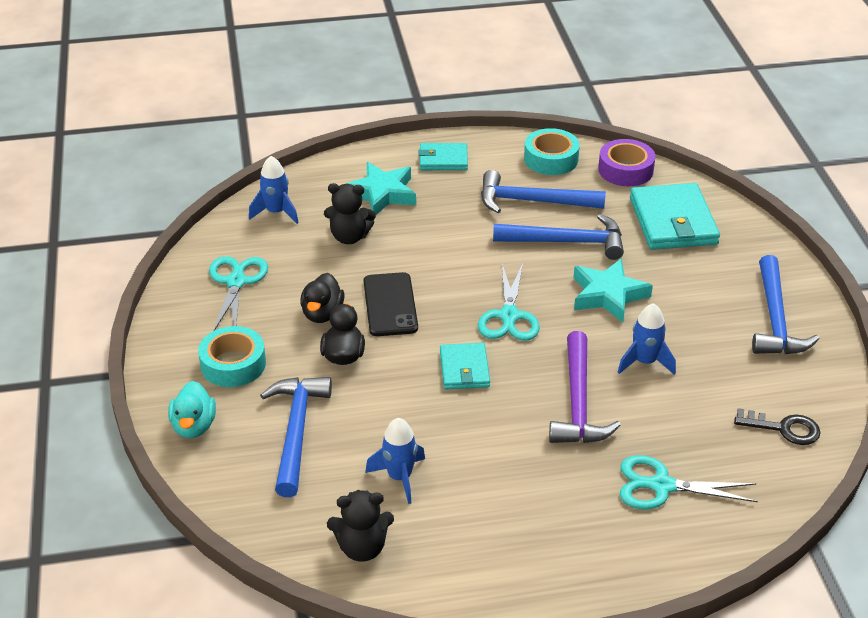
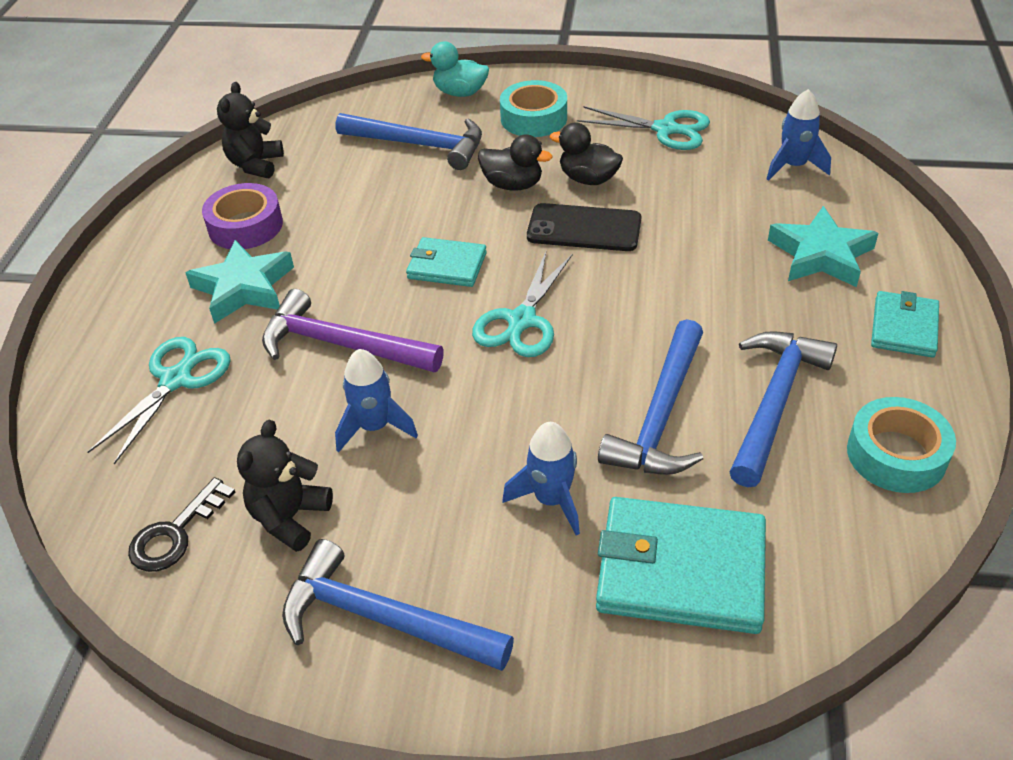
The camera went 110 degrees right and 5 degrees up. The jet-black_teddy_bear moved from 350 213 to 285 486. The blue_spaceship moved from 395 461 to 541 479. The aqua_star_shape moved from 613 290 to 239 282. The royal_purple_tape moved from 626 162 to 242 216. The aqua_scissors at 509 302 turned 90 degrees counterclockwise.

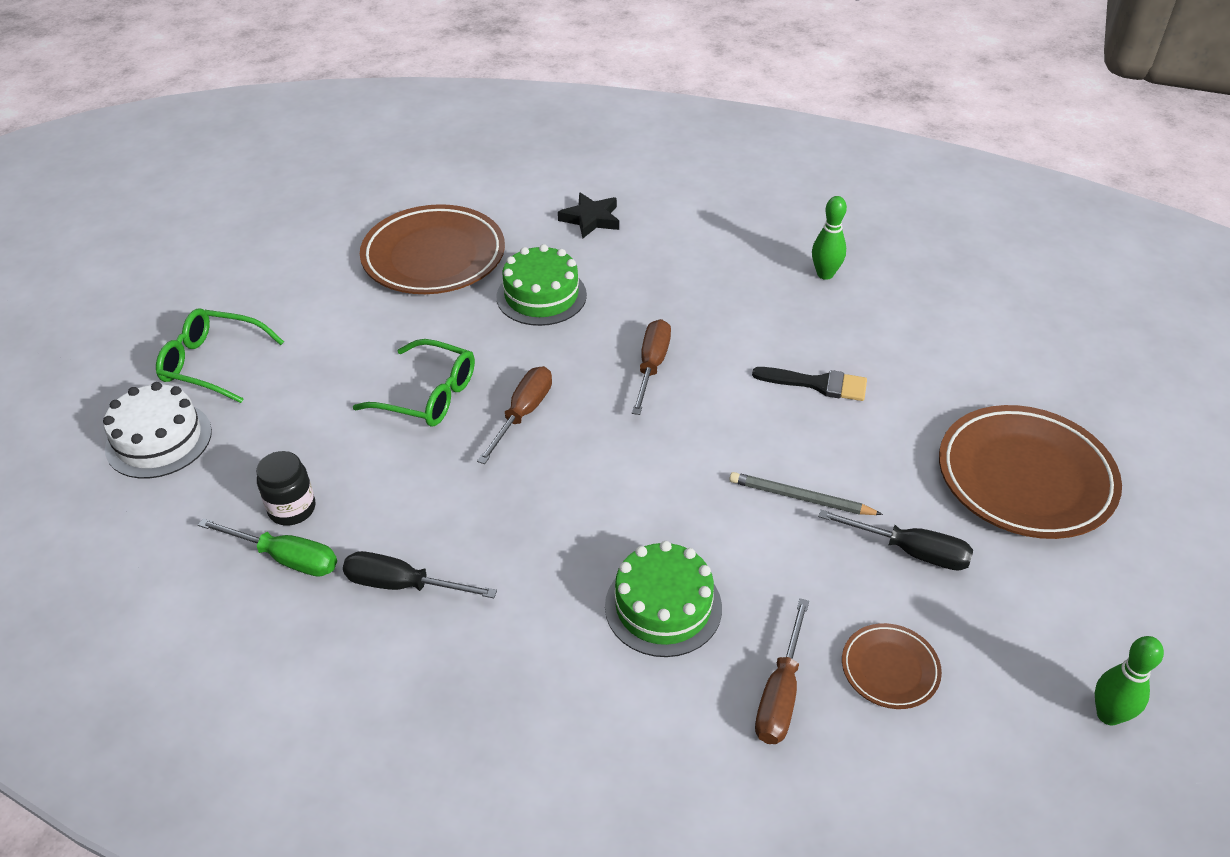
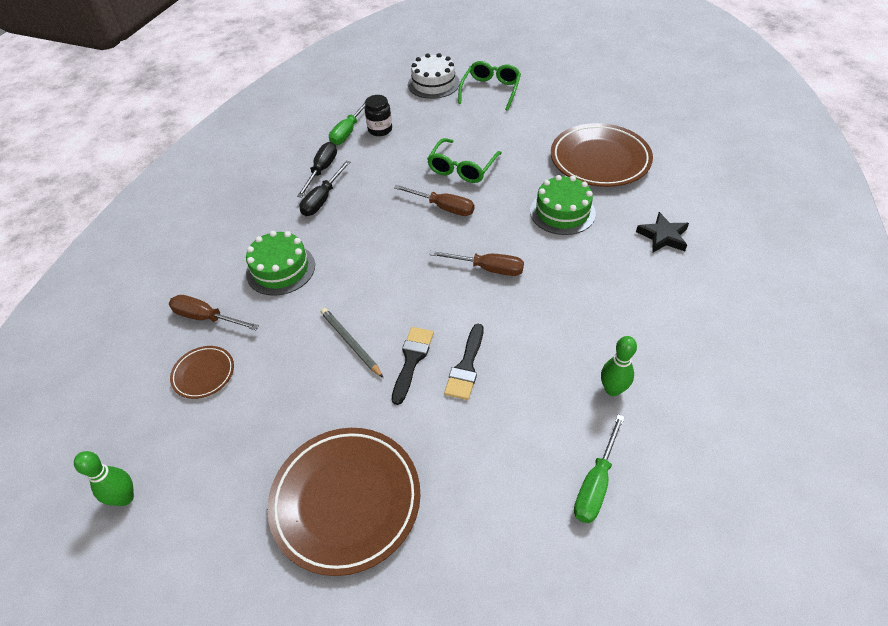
The camera went 95 degrees right and 5 degrees up. The jet-black_paint_brush at 413 366 appeared. The leaf-green_screwdriver at 599 468 appeared. The jet-black_screwdriver moved from 895 540 to 324 188. The gray_lead_pencil at 806 493 turned 60 degrees counterclockwise.

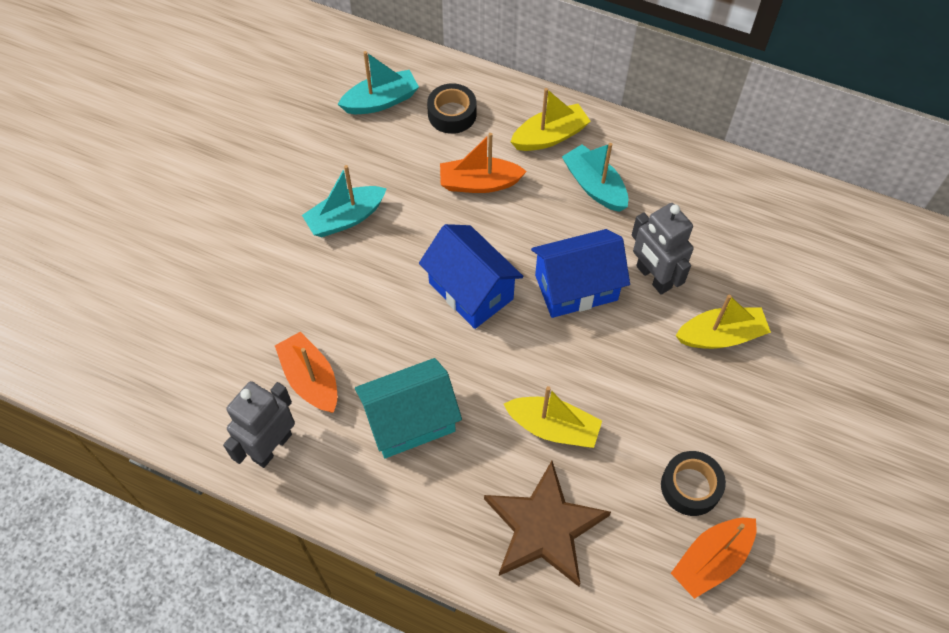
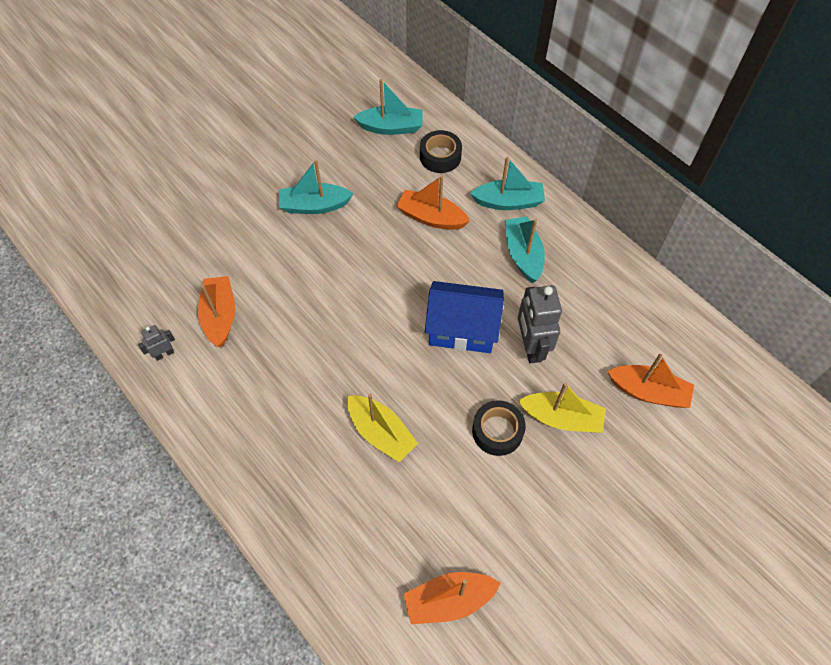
The camera went 25 degrees right and 0 degrees up. The aqua_toy_house at 408 408 disappeared. The blue_toy_house at 471 276 disappeared. The russet_star_shape at 547 524 disappeared. The bright_orange_toy_boat at 651 381 appeared. The jet-black_tape moved from 693 483 to 499 428. The bright_yellow_toy_boat at 550 119 became the aqua_toy_boat at 507 183. The gray_toy_robot at 259 424 changed to 0.50 times the size.

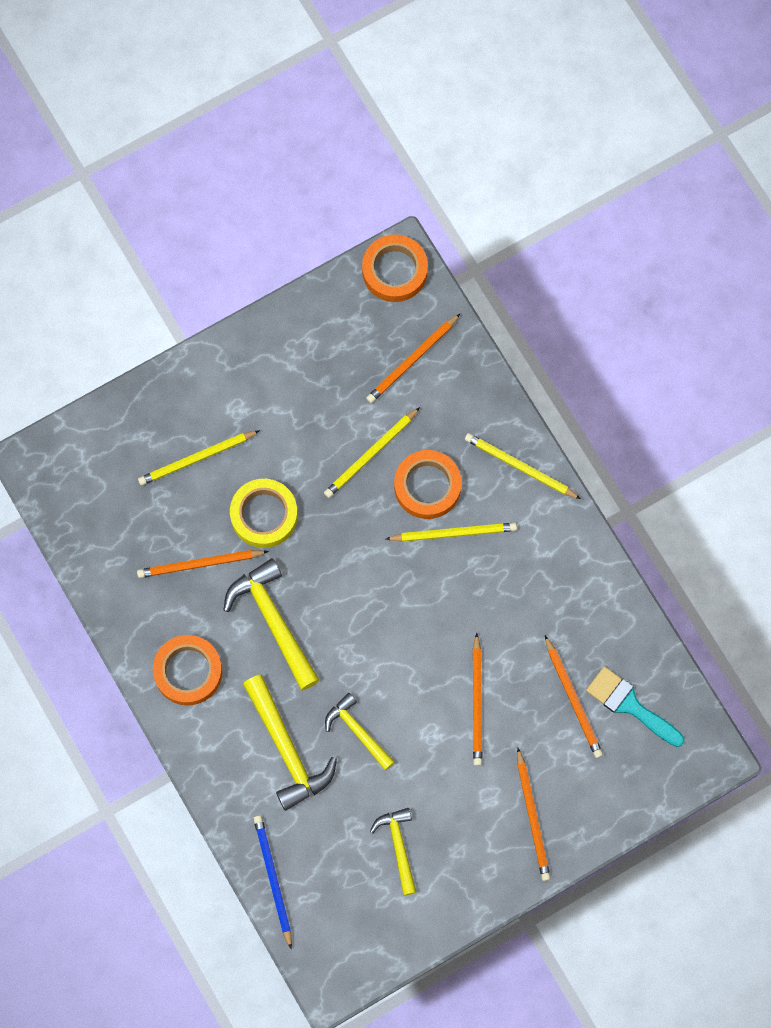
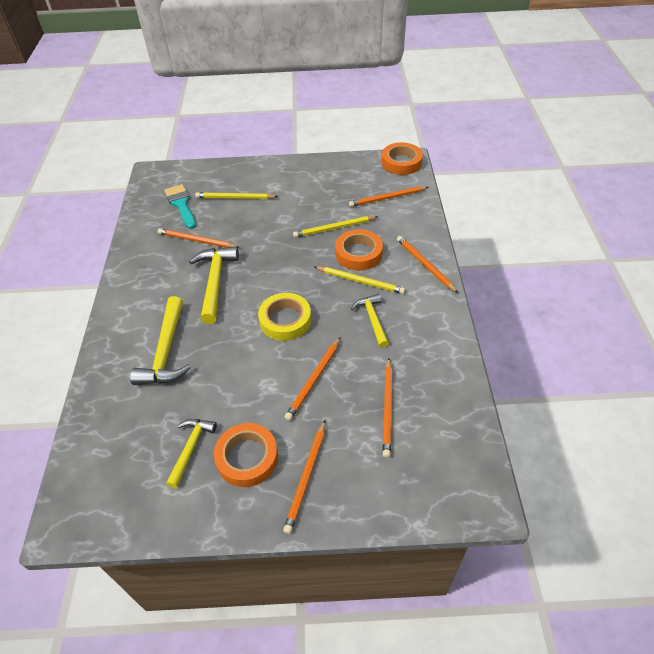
The camera went 30 degrees right and 25 degrees down. The blue_lead_pencil at 272 882 disappeared. The bright_orange_tape moved from 187 670 to 246 455. The bright_yellow_tape moved from 264 513 to 284 317. The bright_yellow_claw_hammer moved from 360 731 to 370 321. The aqua_paint_brush moved from 635 706 to 180 206. The bright_yellow_lead_pencil at 523 466 became the bright_orange_lead_pencil at 427 264.

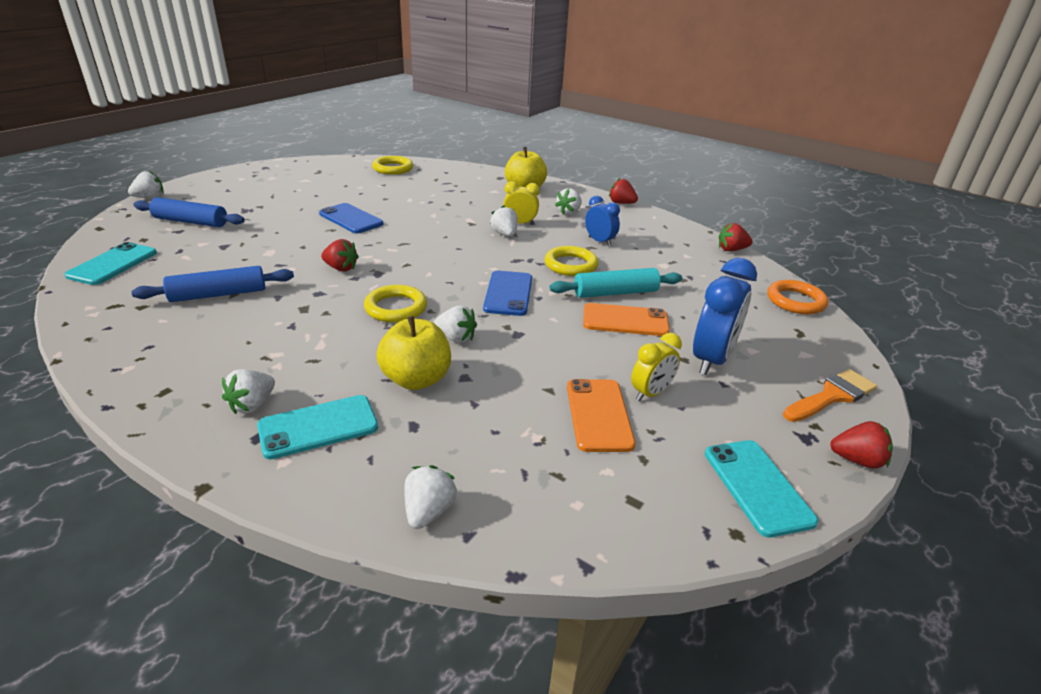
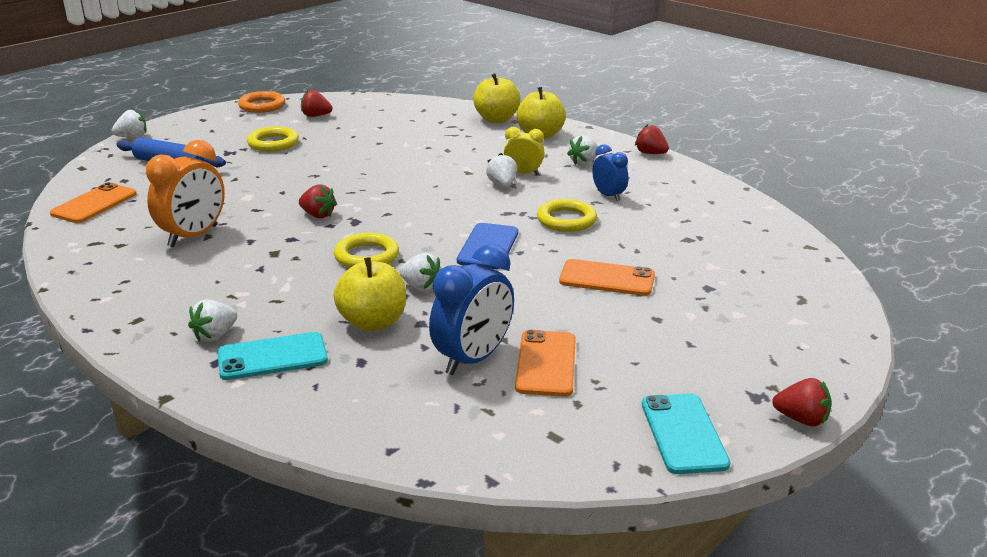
The camera went 10 degrees right and 5 degrees down. The blue_phone at 351 218 disappeared. The snow-white_strawberry at 430 497 disappeared. The aqua_rolling_pin at 616 283 disappeared. The bright_yellow_alarm_clock at 656 367 disappeared. The bright_orange_paint_brush at 830 395 disappeared. The bright_yellow_apple_fruit at 497 98 appeared. The bright_yellow_ring moved from 392 165 to 273 139. The blue_alarm_clock moved from 725 316 to 471 309. The scarlet_strawberry moved from 735 237 to 317 103. The bright_orange_ring moved from 797 297 to 261 102. The blue_rolling_pin at 212 284 was replaced by the bright_orange_alarm_clock at 185 193. The aqua_phone at 110 263 became the bright_orange_phone at 93 202.

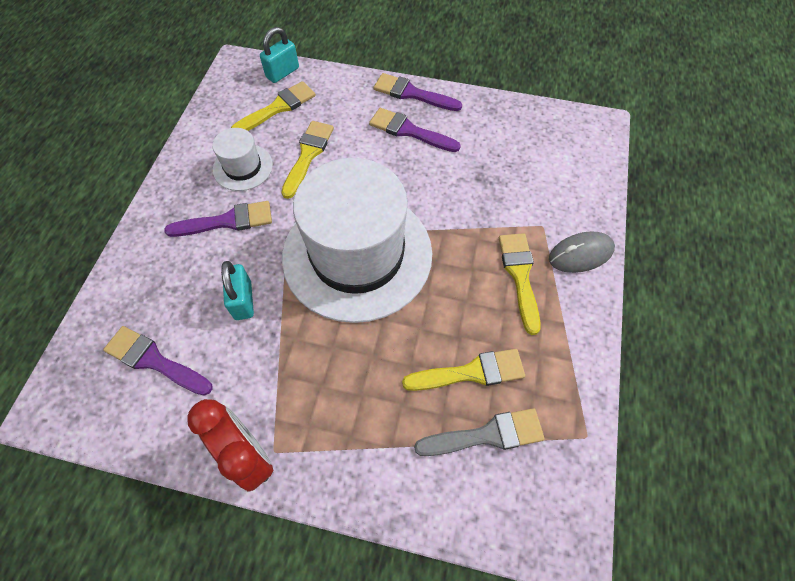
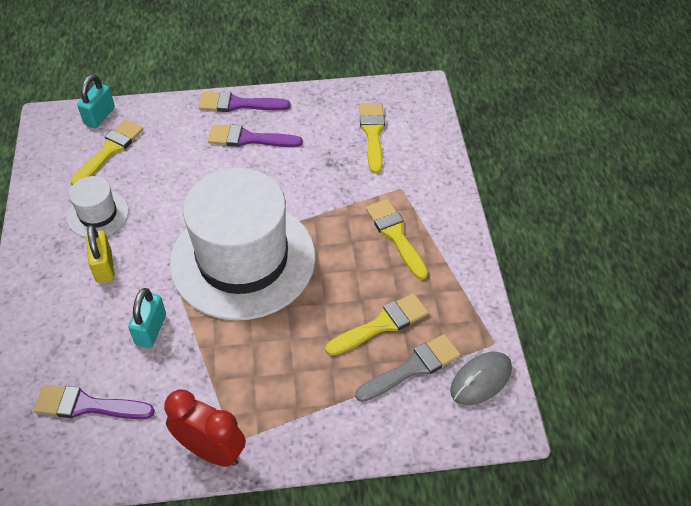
The camera went 20 degrees left and 10 degrees down. The bright_yellow_paint_brush moved from 307 160 to 372 138. The gray_computer_mouse moved from 582 252 to 481 378. The royal_purple_paint_brush at 218 219 was replaced by the bright_yellow_lock at 100 254. The aqua_lock at 237 290 turned 45 degrees clockwise.

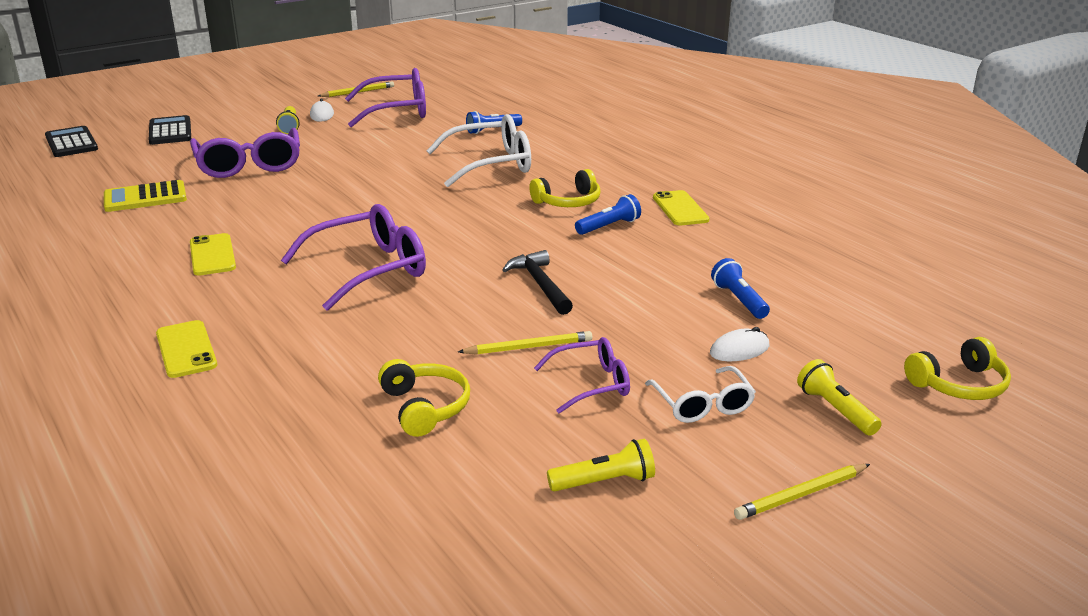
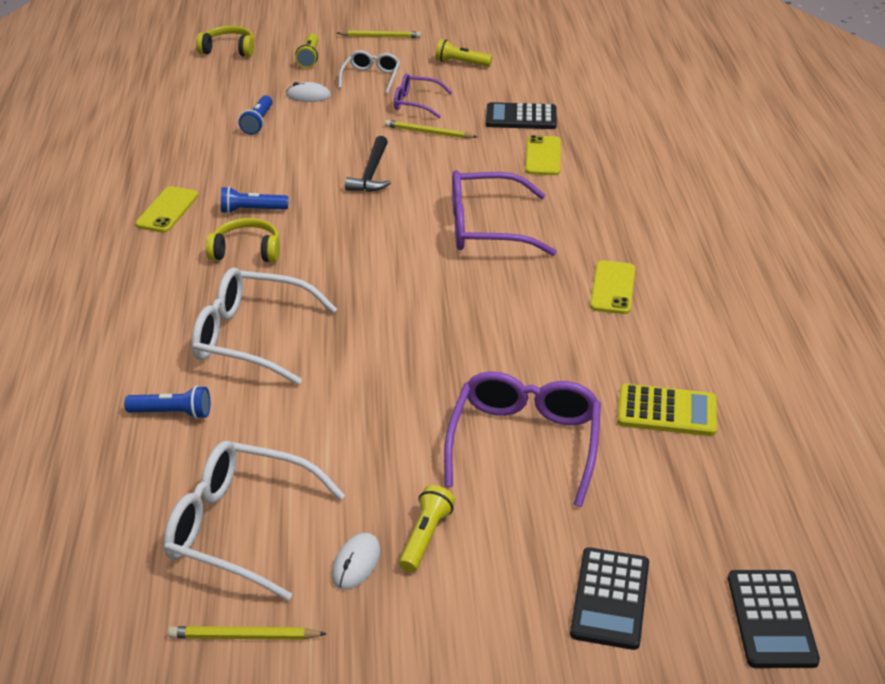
The camera went 150 degrees left and 10 degrees up. The bright_yellow_phone moved from 186 349 to 543 155. The bright_yellow_headphones at 424 398 was replaced by the jet-black_adding_machine at 521 115. The royal_purple_glasses at 385 97 became the snow-white_glasses at 254 521.

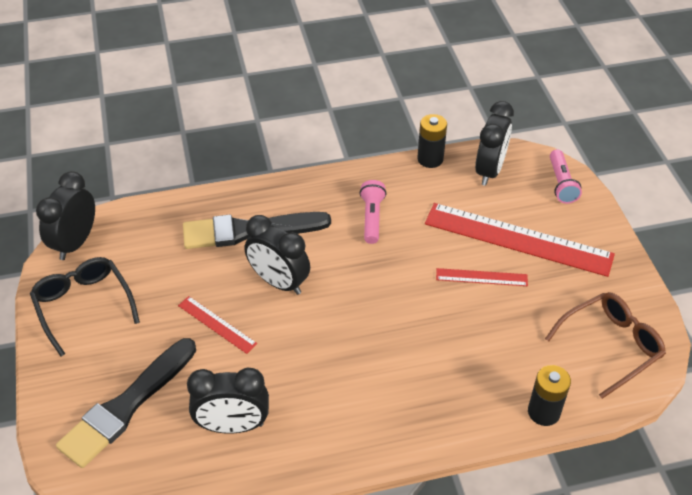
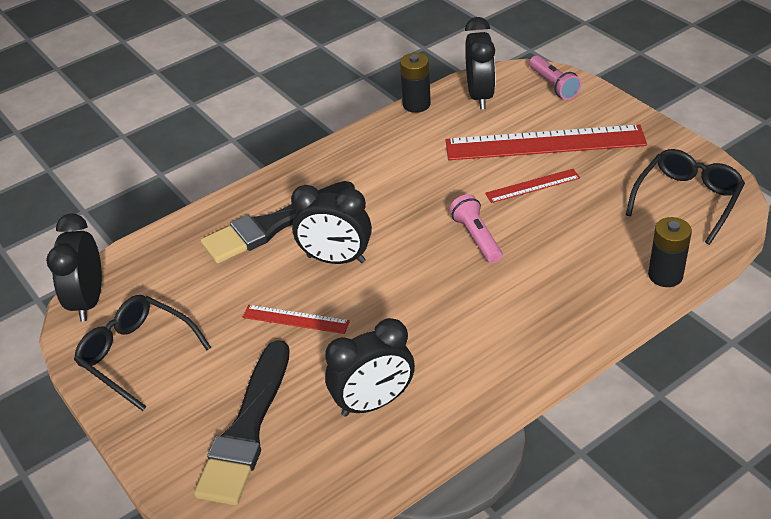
The camera went 20 degrees left and 5 degrees down. The rose-pink_pocket_torch moved from 373 212 to 475 228. The russet_glasses at 605 345 became the jet-black_glasses at 685 197.

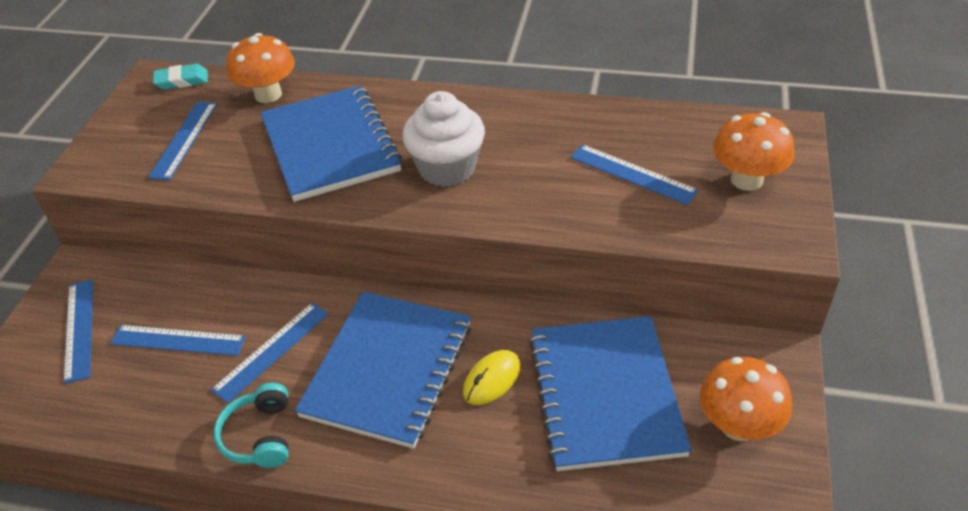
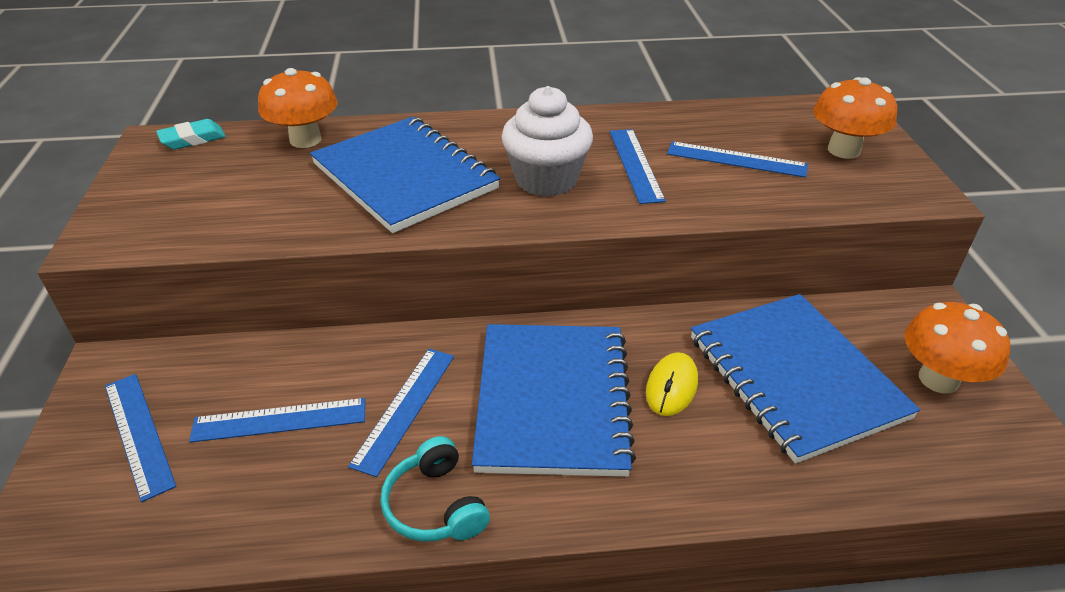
The camera went 20 degrees left and 5 degrees down. The blue_measuring_stick moved from 182 141 to 638 166.

